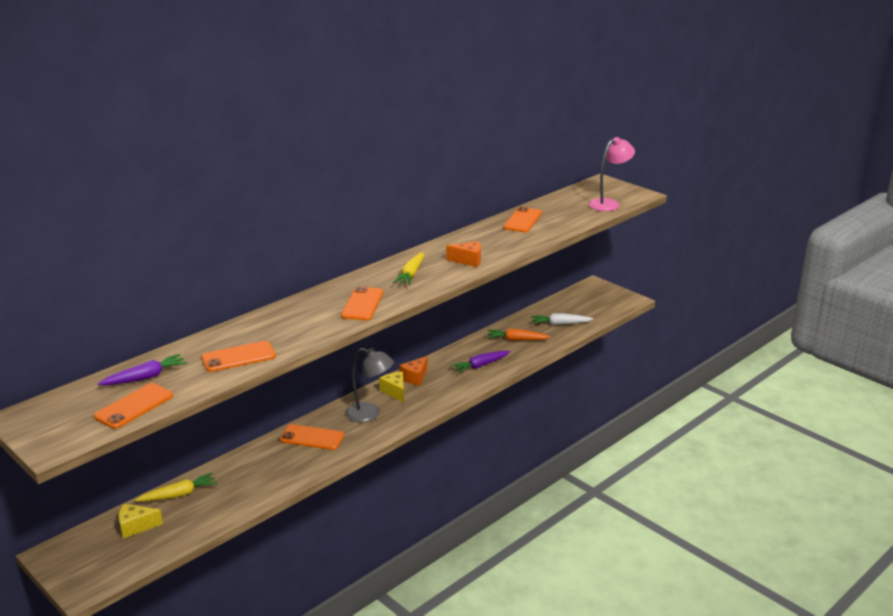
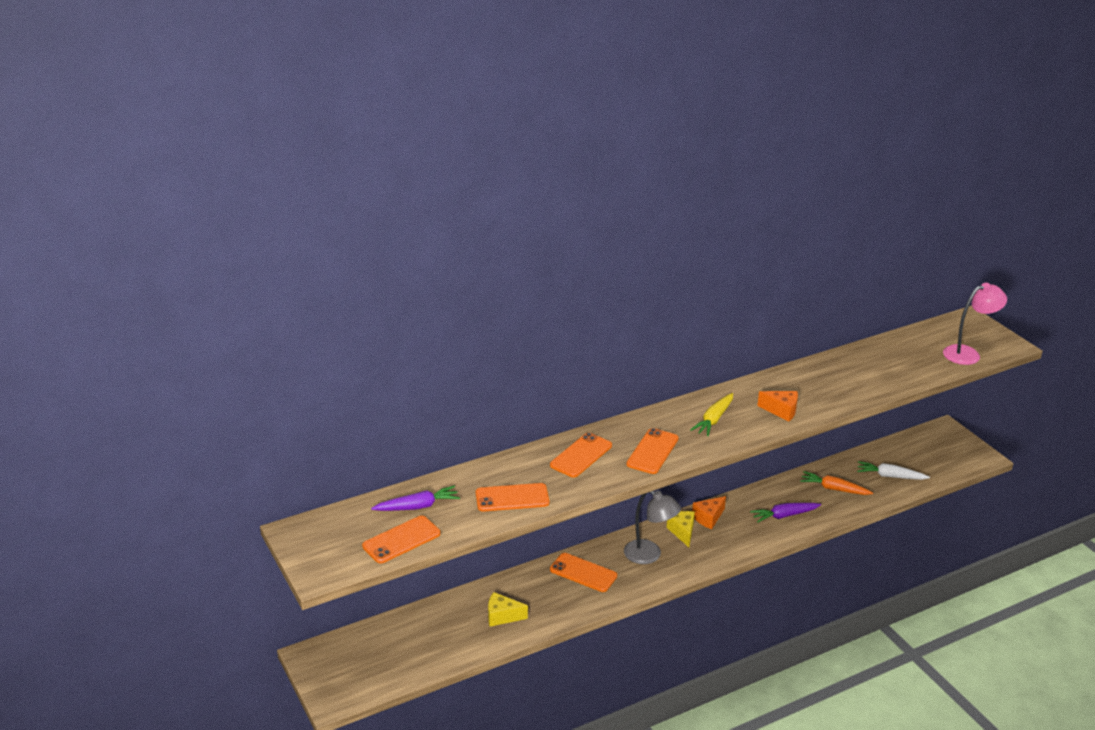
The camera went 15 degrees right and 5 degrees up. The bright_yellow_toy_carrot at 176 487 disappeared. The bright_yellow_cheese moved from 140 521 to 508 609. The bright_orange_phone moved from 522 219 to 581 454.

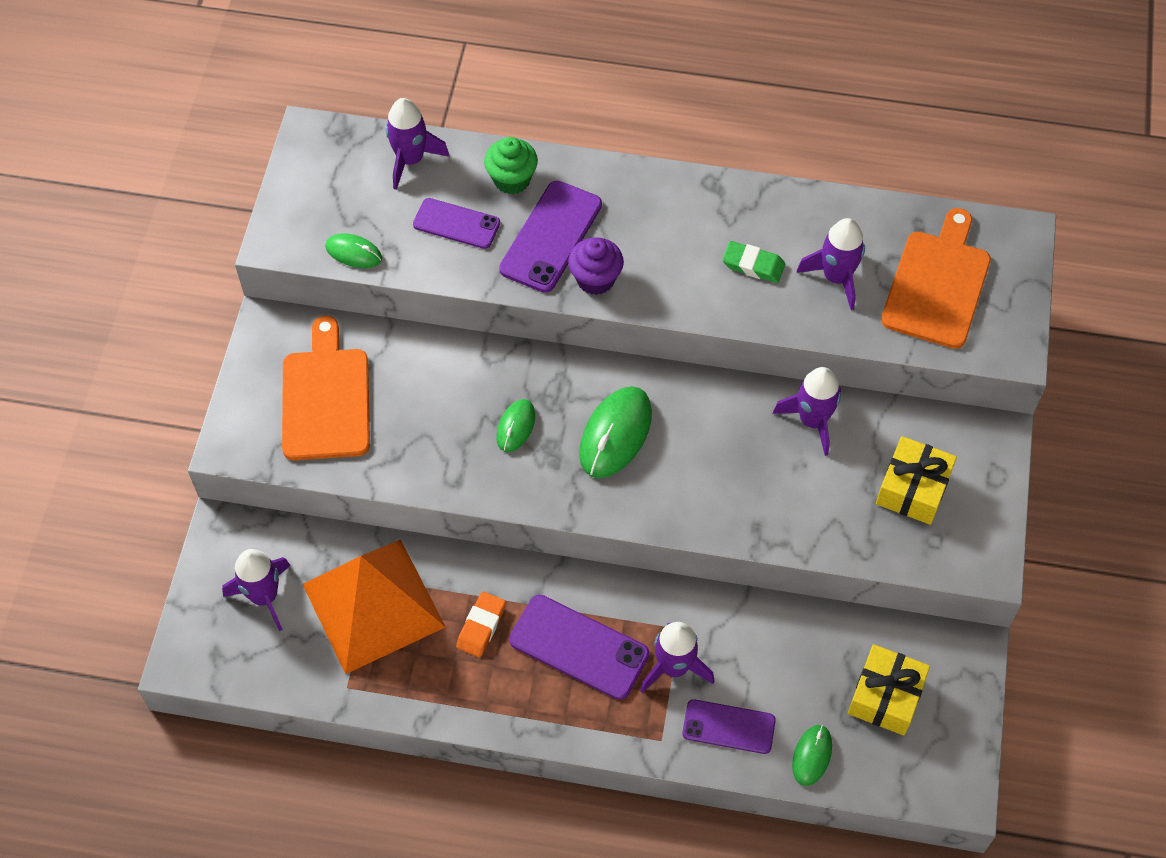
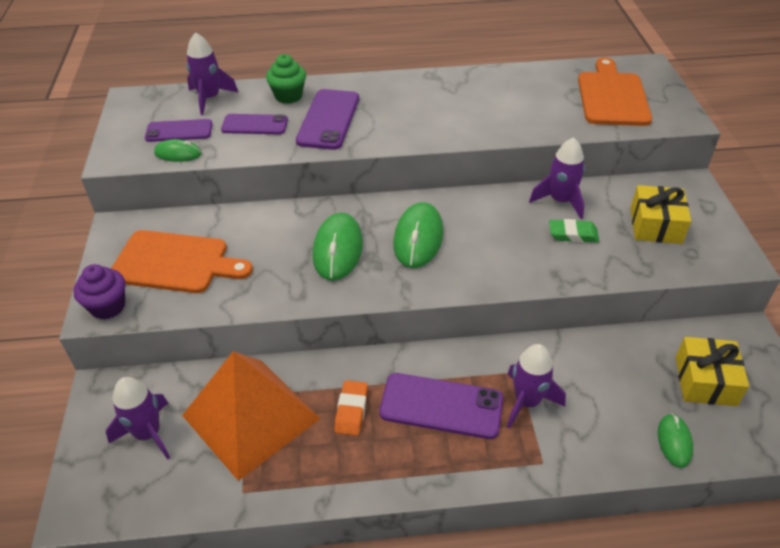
The camera went 15 degrees left and 15 degrees down. The royal_purple_spaceship at 830 264 disappeared. The royal_purple_fairy_cake moved from 596 266 to 99 292. The royal_purple_phone moved from 729 726 to 178 130. The leaf-green_pencil_eraser moved from 753 262 to 574 231. The bright_orange_bread_board at 326 388 turned 120 degrees clockwise. The leaf-green_computer_mouse at 515 425 changed to 1.77 times the size.

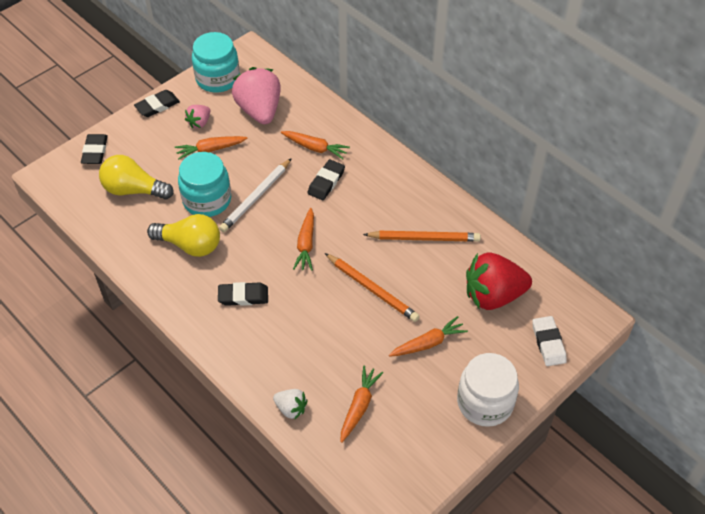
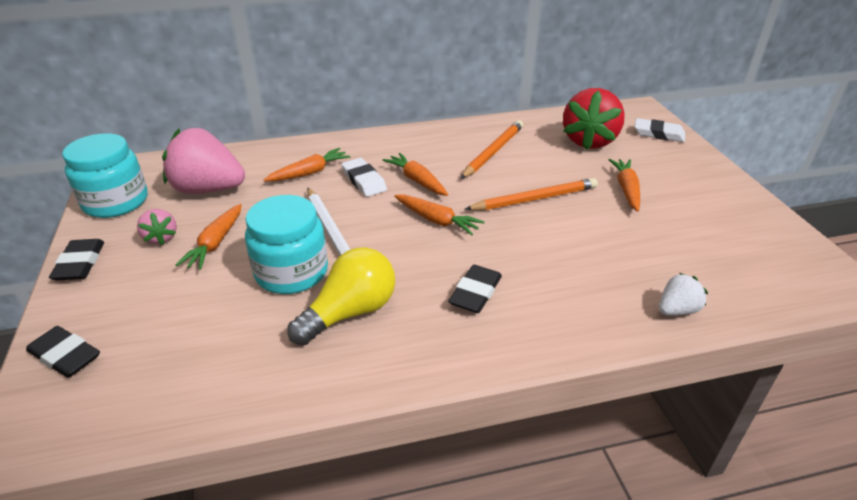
The camera went 60 degrees left and 15 degrees down. The bright_yellow_light_bulb at 136 177 disappeared. The snow-white_jar at 488 390 disappeared. The bright_orange_toy_carrot moved from 362 404 to 415 174. The jet-black_pencil_eraser at 326 179 became the snow-white_pencil_eraser at 364 177.

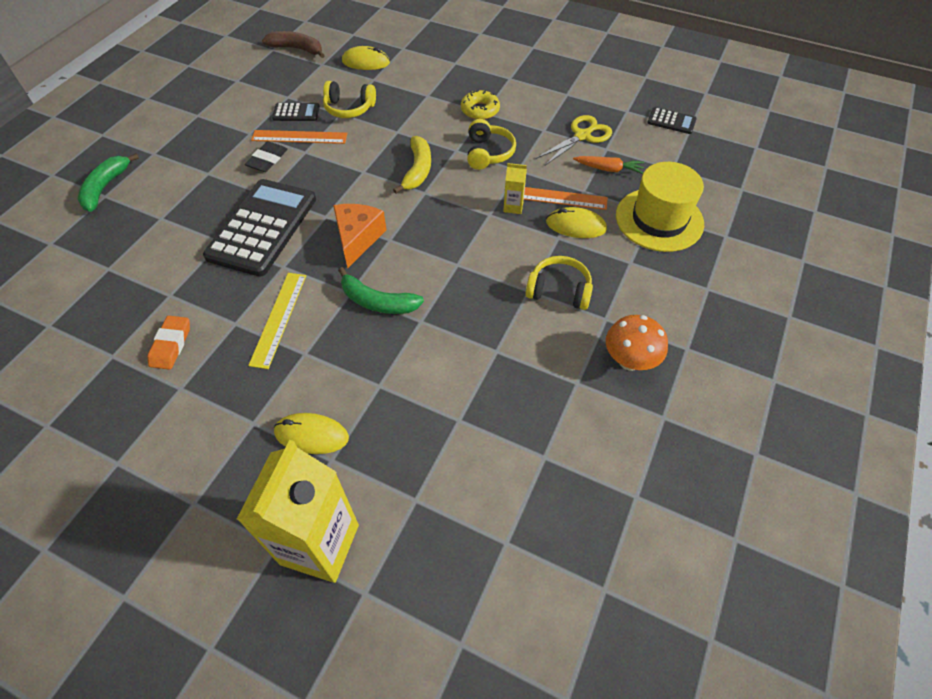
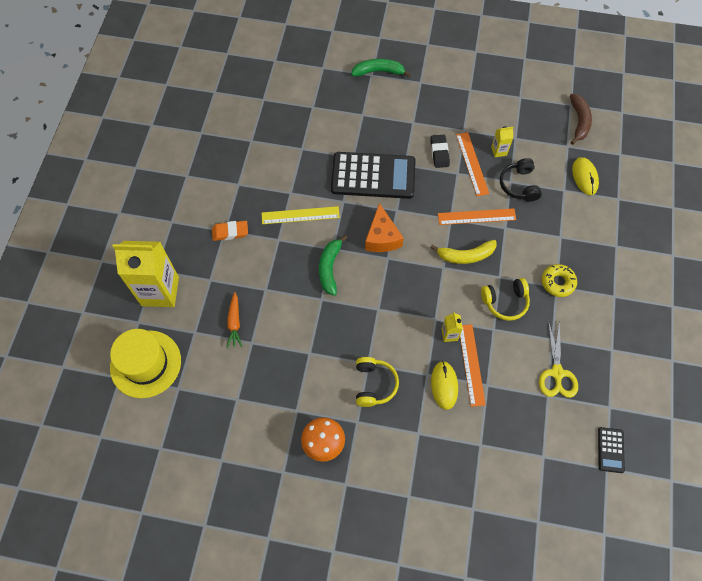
The camera went 75 degrees right and 10 degrees up. The bright_yellow_computer_mouse at 311 433 disappeared. The bright_orange_measuring_stick at 477 216 appeared. The bright_orange_pencil_eraser moved from 169 343 to 230 231. The bright_orange_toy_carrot moved from 608 165 to 234 320. The bright_yellow_hat moved from 660 207 to 145 363. The jet-black_adding_machine at 296 112 was replaced by the bright_yellow_milk_carton at 502 142. The bright_yellow_headphones at 349 99 became the jet-black_headphones at 521 180. The jet-black_pencil_eraser at 266 157 turned 75 degrees clockwise. The bright_orange_cheese at 359 236 turned 90 degrees clockwise. The bright_yellow_scissors at 574 140 turned 60 degrees clockwise.

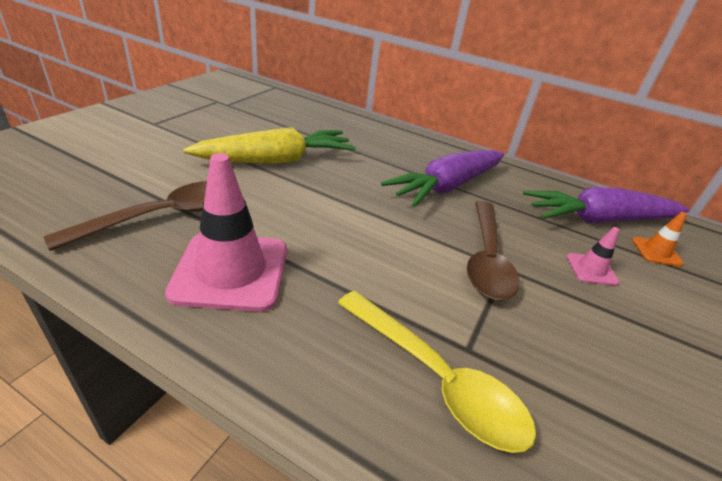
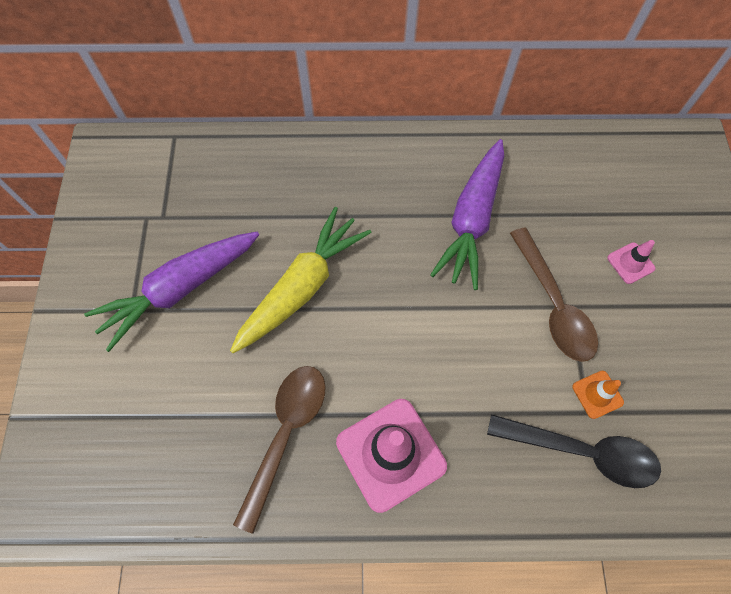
The camera went 25 degrees left and 30 degrees up. The royal_purple_toy_carrot moved from 606 205 to 171 292. The bright_orange_road_cone moved from 659 239 to 598 395. The bright_yellow_spoon at 437 372 became the jet-black_spoon at 574 451.

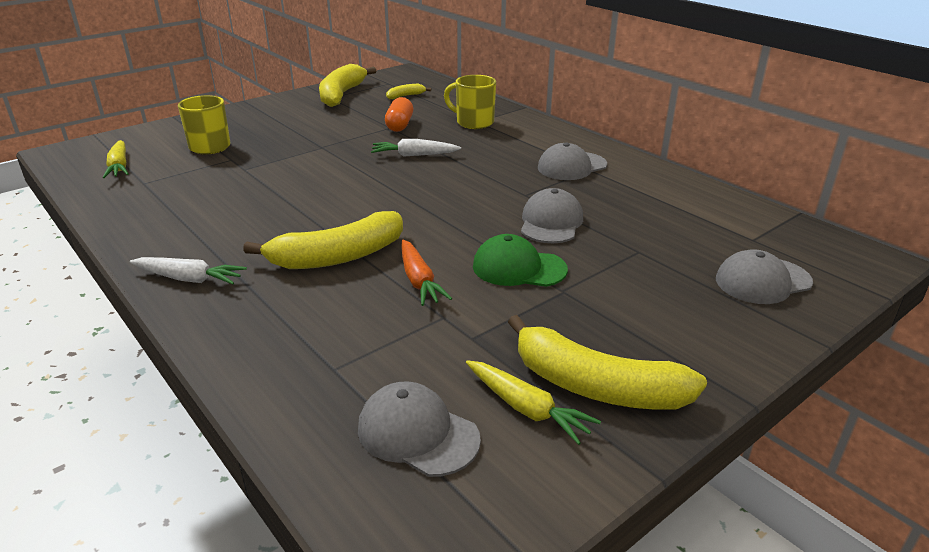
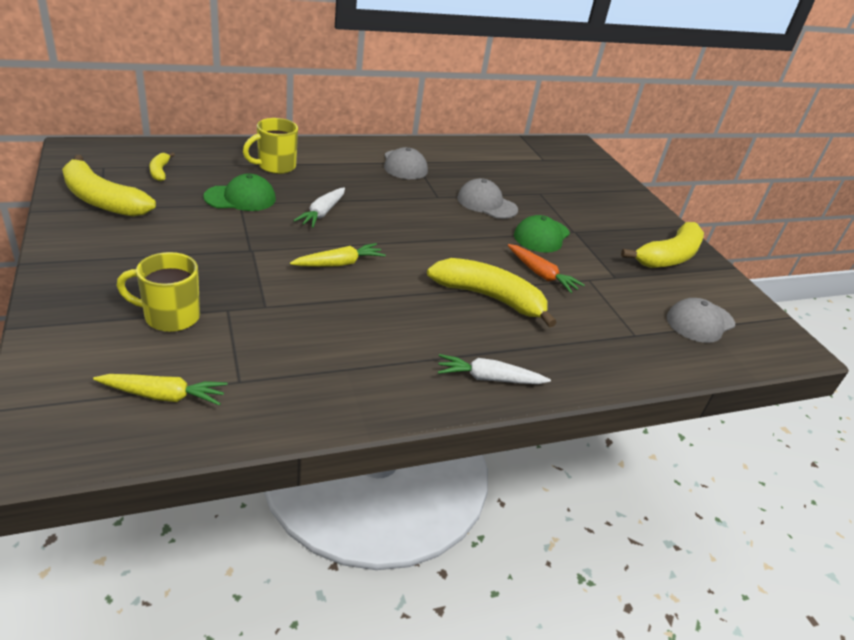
The camera went 75 degrees left and 5 degrees up. The gray_cap at 764 276 disappeared. The bright_yellow_toy_carrot moved from 533 402 to 338 255. The bright_orange_pill at 399 114 was replaced by the leaf-green_cap at 239 192. The snow-white_toy_carrot at 188 271 turned 120 degrees counterclockwise. The bright_yellow_banana at 323 240 turned 60 degrees counterclockwise. The bright_orange_toy_carrot at 426 273 turned 45 degrees clockwise.

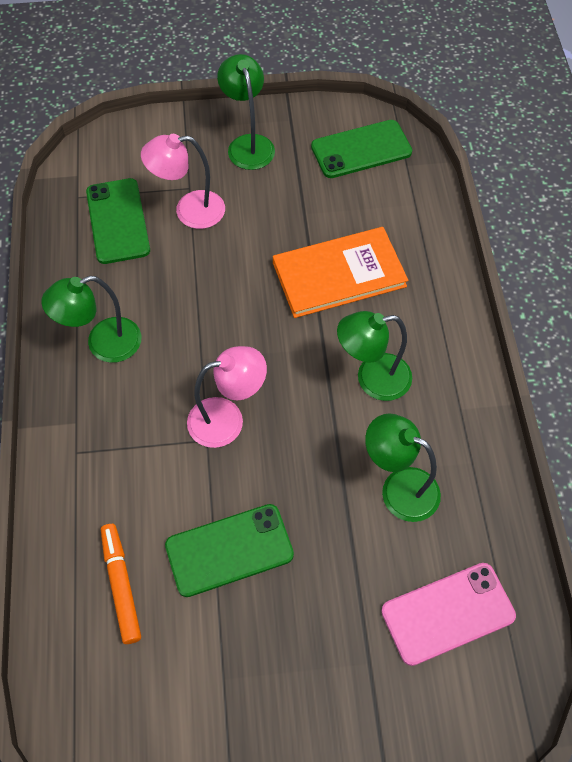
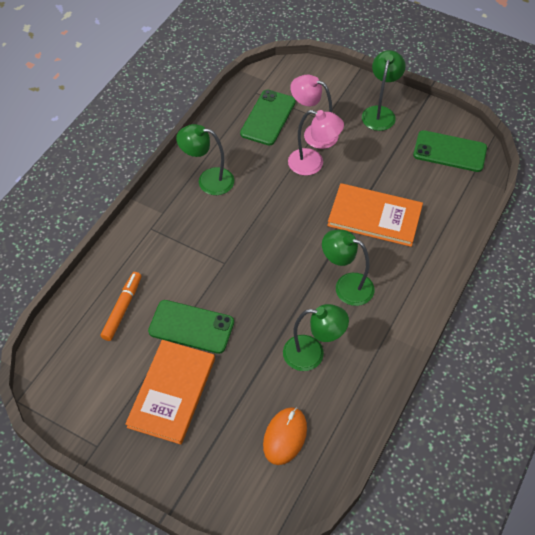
The camera went 35 degrees right and 5 degrees down. The bright_orange_hardback at 170 392 appeared. The rose-pink_desk_lamp moved from 227 397 to 316 143. The rose-pink_phone at 448 614 was replaced by the bright_orange_computer_mouse at 285 436. The leaf-green_desk_lamp at 403 467 turned 120 degrees clockwise.

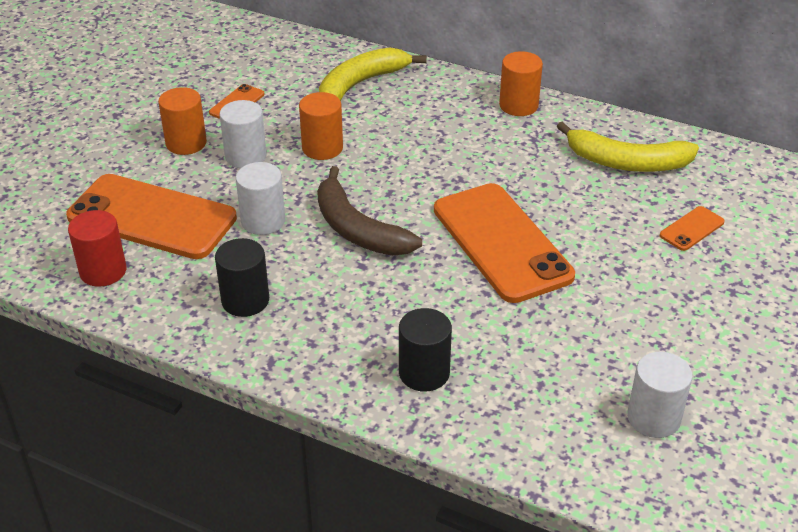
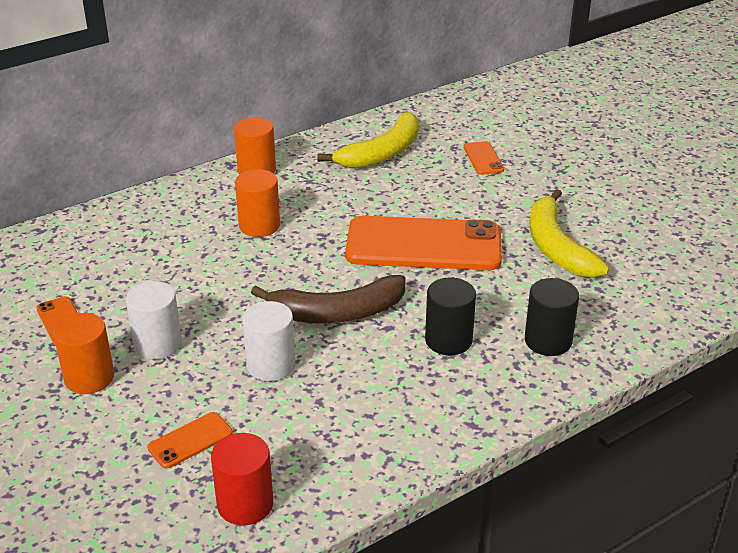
The camera went 60 degrees left and 5 degrees down. The snow-white_solid_cylinder at 659 395 disappeared. The jet-black_solid_cylinder moved from 242 277 to 450 316. The bright_orange_solid_cylinder moved from 321 126 to 257 203. The bright_yellow_banana moved from 373 74 to 569 233. The bright_orange_phone at 151 216 changed to 0.42 times the size.

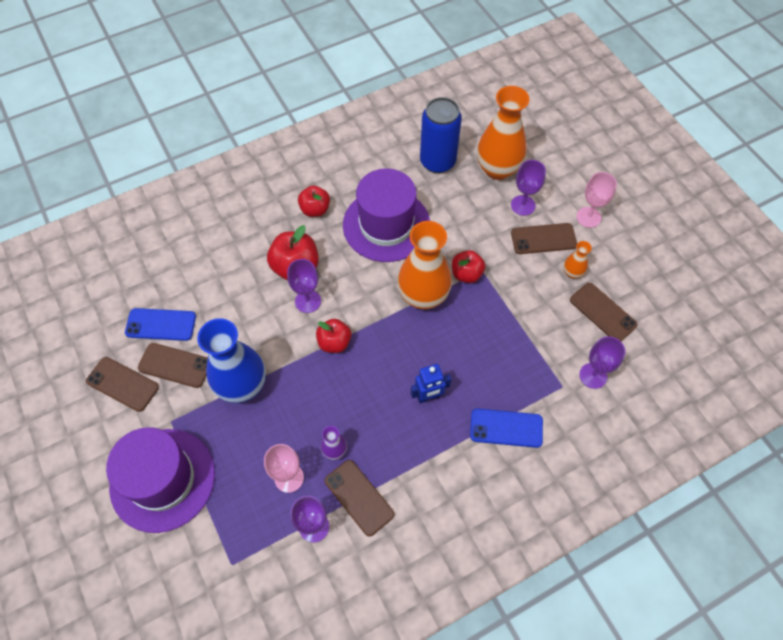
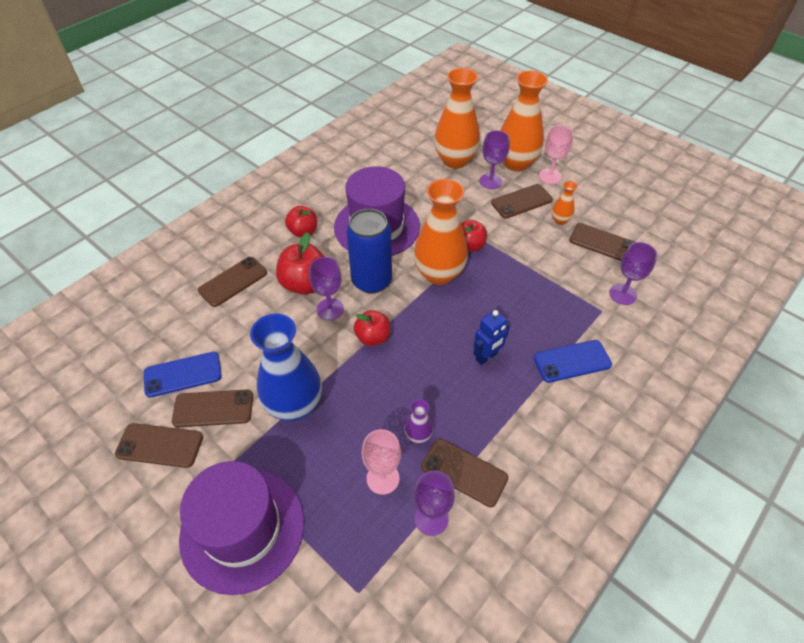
The camera went 20 degrees left and 10 degrees down. The russet_phone at 232 282 appeared. The bright_orange_vase at 524 120 appeared. The blue_soda_can moved from 441 135 to 369 251.

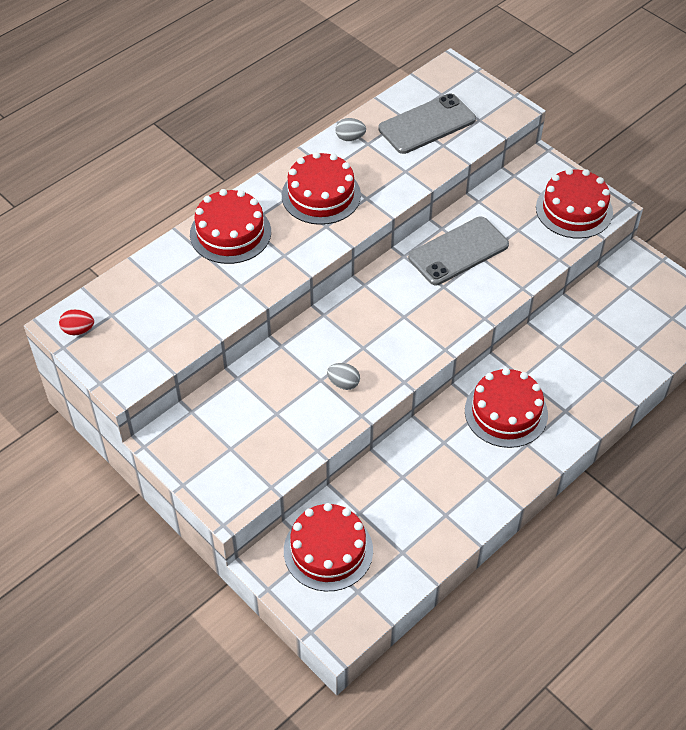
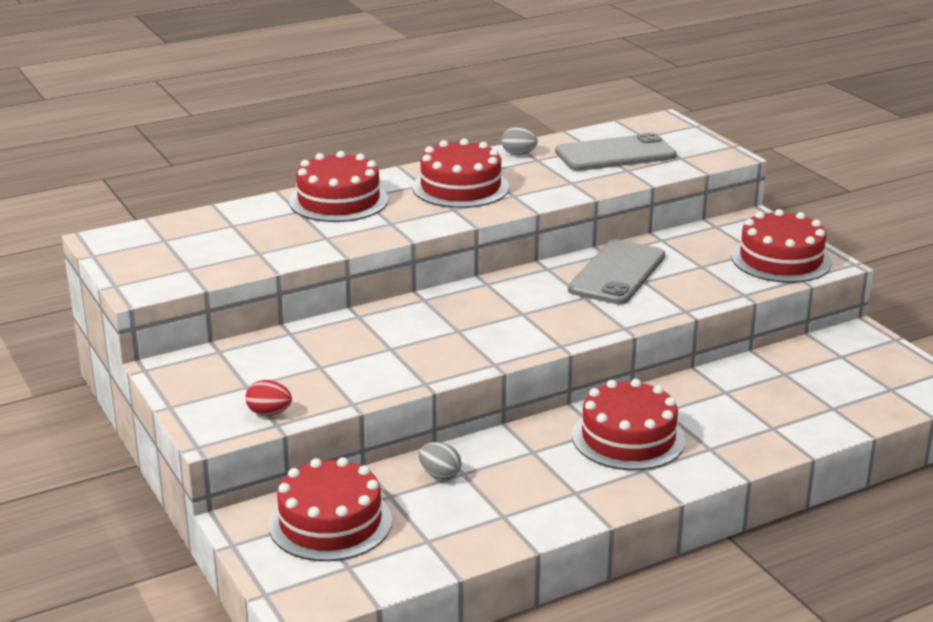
The camera went 15 degrees right and 25 degrees down. The scarlet_egg moved from 76 322 to 268 398. The gray_egg moved from 343 376 to 440 461. The gray_phone at 458 251 turned 45 degrees counterclockwise.

